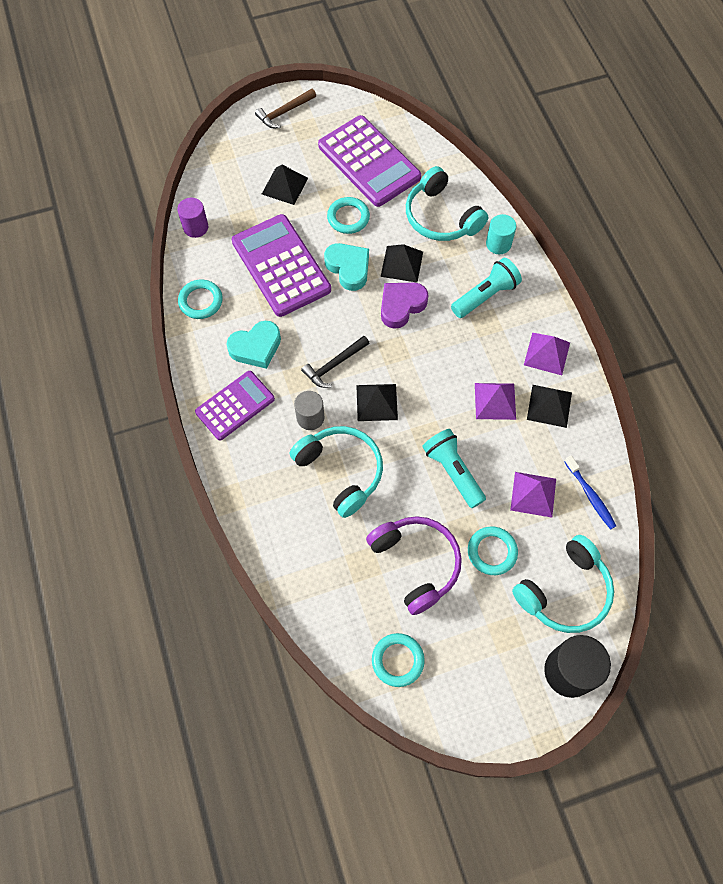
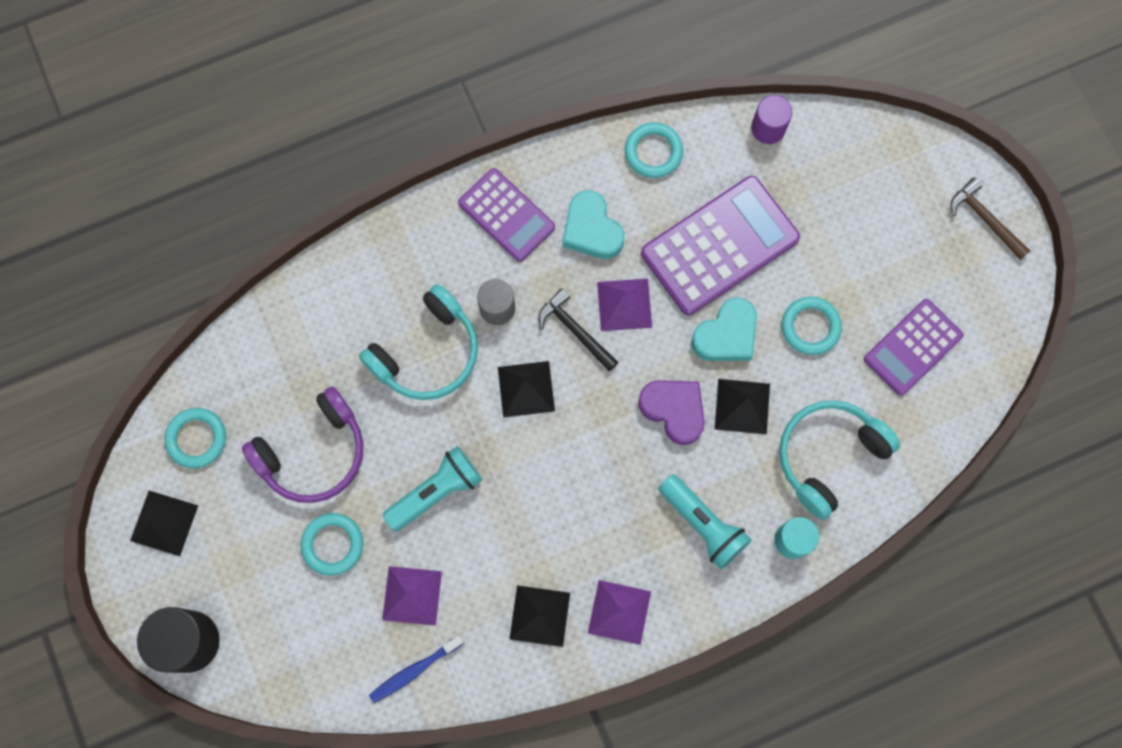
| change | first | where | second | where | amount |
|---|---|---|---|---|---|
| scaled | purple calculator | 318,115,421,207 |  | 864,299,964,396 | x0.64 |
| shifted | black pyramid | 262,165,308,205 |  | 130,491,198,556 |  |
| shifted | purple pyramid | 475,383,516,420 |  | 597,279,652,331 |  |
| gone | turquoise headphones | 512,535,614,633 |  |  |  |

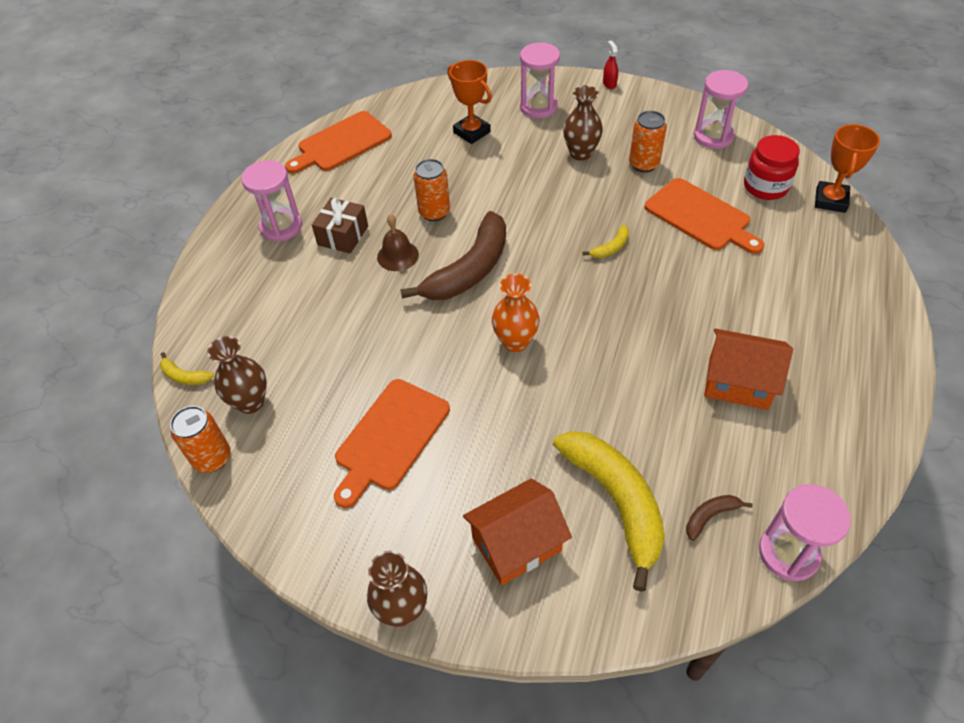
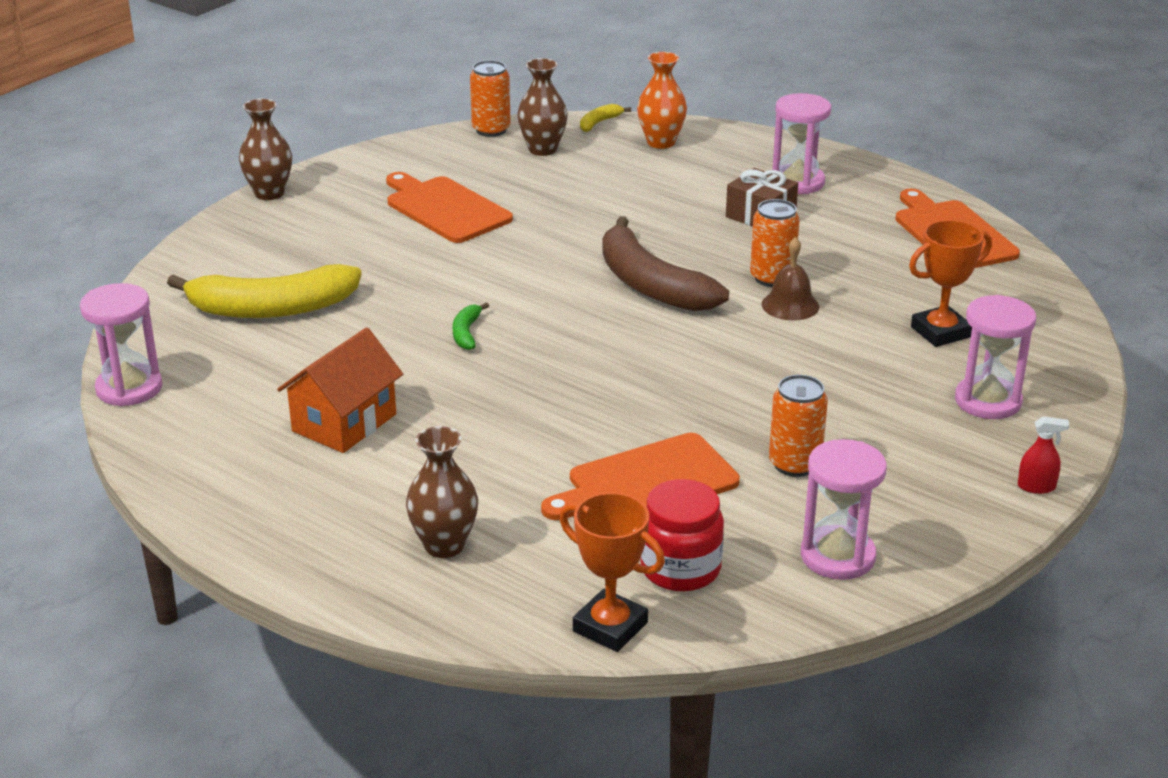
| change | first | where | second | where | amount |
|---|---|---|---|---|---|
| shifted | brown vase | 563,85,603,161 |  | 406,426,478,558 |  |
| shifted | brown bell | 377,214,419,271 |  | 762,237,819,321 |  |
| gone | yellow banana | 582,225,629,258 |  |  |  |
| shifted | orange vase | 492,274,540,352 |  | 637,52,687,149 |  |
| gone | orange house | 463,478,572,585 |  |  |  |
| gone | brown banana | 686,495,753,541 |  |  |  |
| new |  |  | green banana | 453,302,489,350 |  |

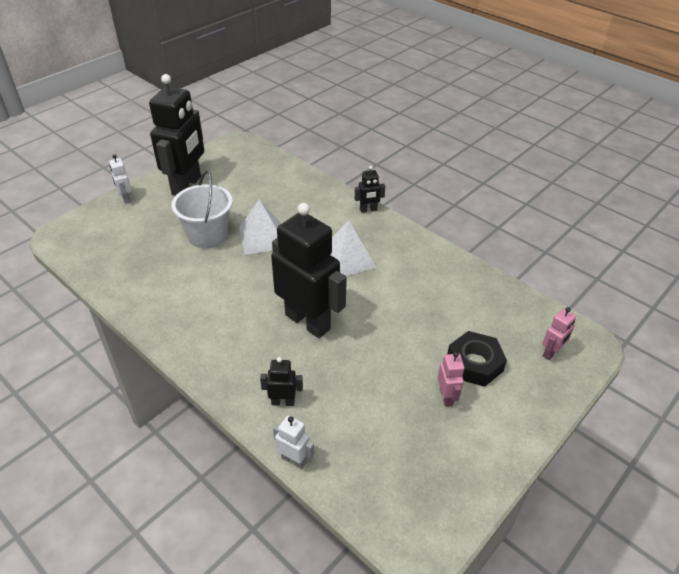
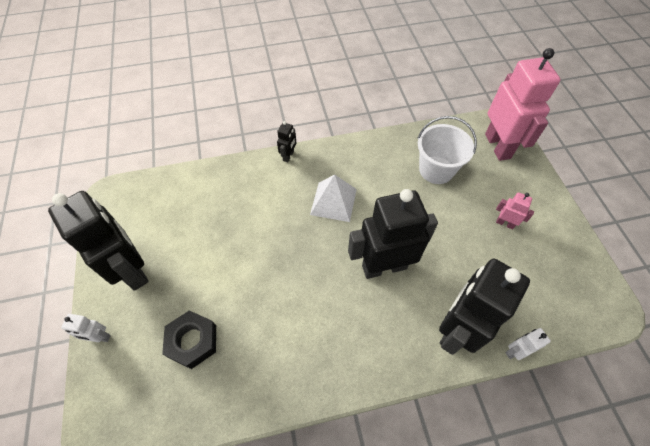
| change | first | where | second | where | amount |
|---|---|---|---|---|---|
| shifted | white bucket | 171,171,233,249 |  | 417,116,477,184 |  |
| gone | white pyramid | 239,199,281,255 |  |  |  |
| scaled | pink robot | 542,307,576,360 |  | 485,48,561,161 | x2.35 |
| shifted | black nut | 447,331,507,387 |  | 162,310,216,369 |  |
| scaled | black robot | 260,357,303,406 |  | 439,259,530,355 | x2.35 |

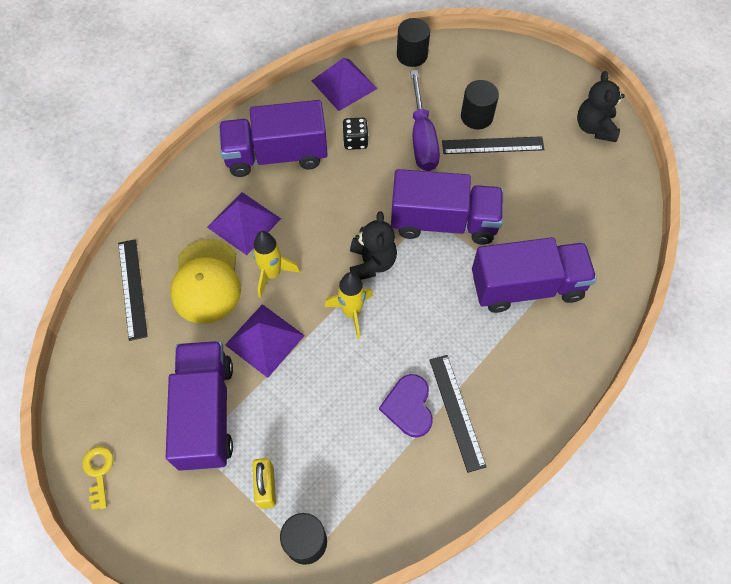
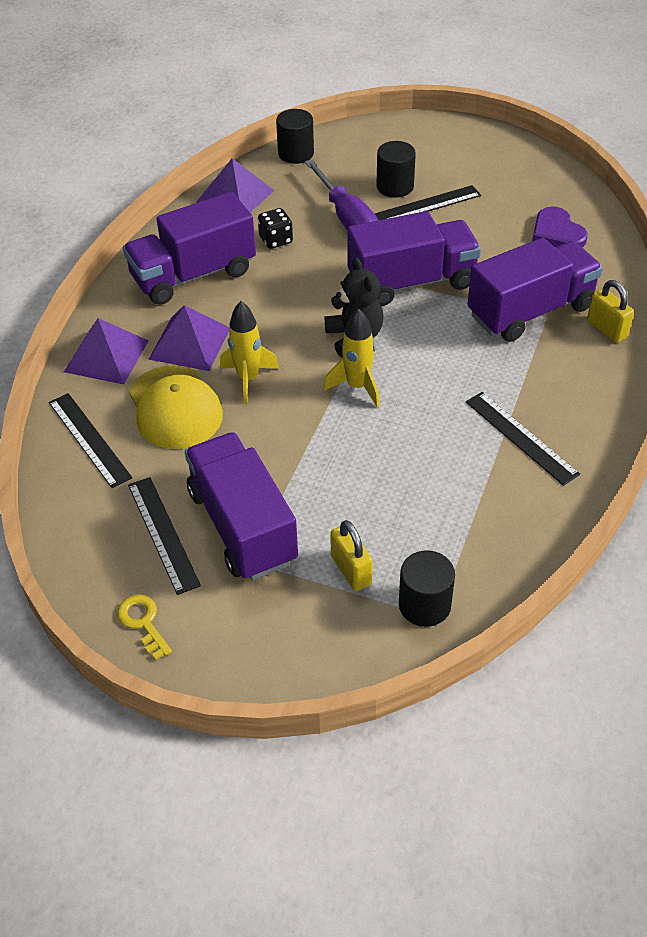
| change | first | where | second | where | amount |
|---|---|---|---|---|---|
| gone | black teddy bear | 577,71,625,142 |  |  |  |
| shifted | purple pyramid | 225,304,305,378 |  | 64,318,148,384 |  |
| shifted | purple heart | 379,374,433,438 |  | 532,206,588,247 |  |
| new |  |  | yellow padlock | 587,280,634,343 |  |
| new |  |  | black ruler | 128,477,201,595 |  |

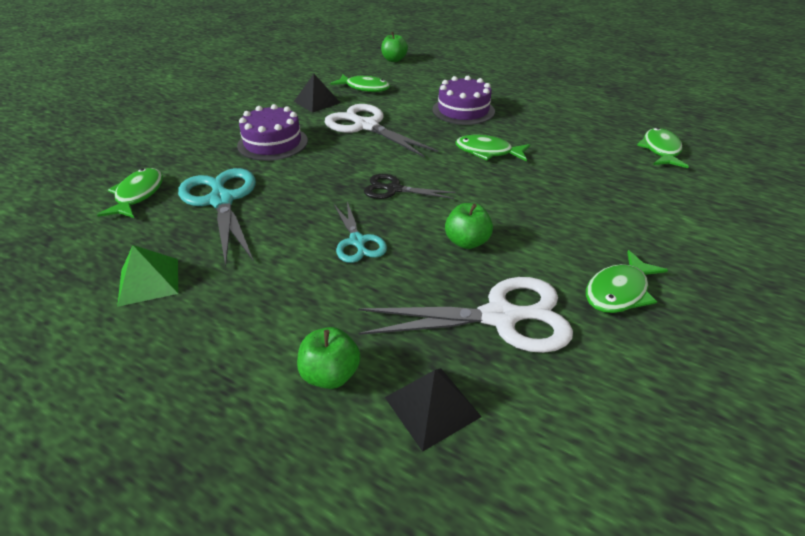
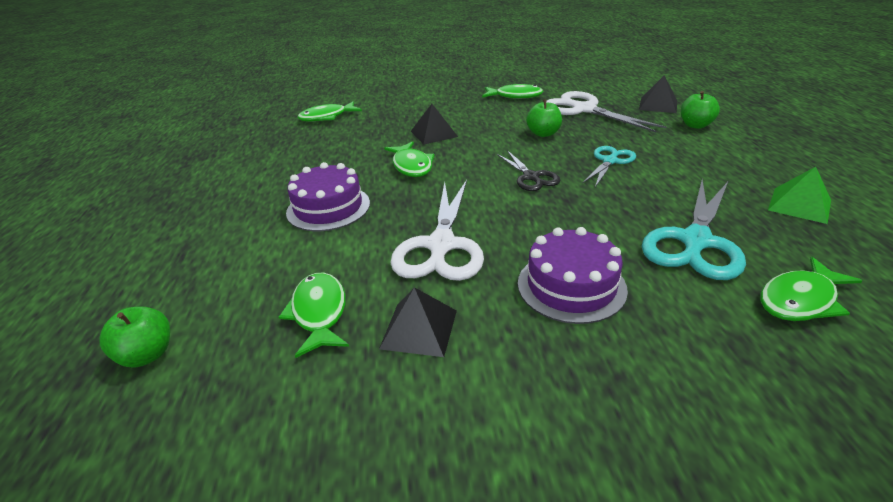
| change | first | where | second | where | amount |
|---|---|---|---|---|---|
| new |  |  | black pyramid | 411,104,458,145 |  |

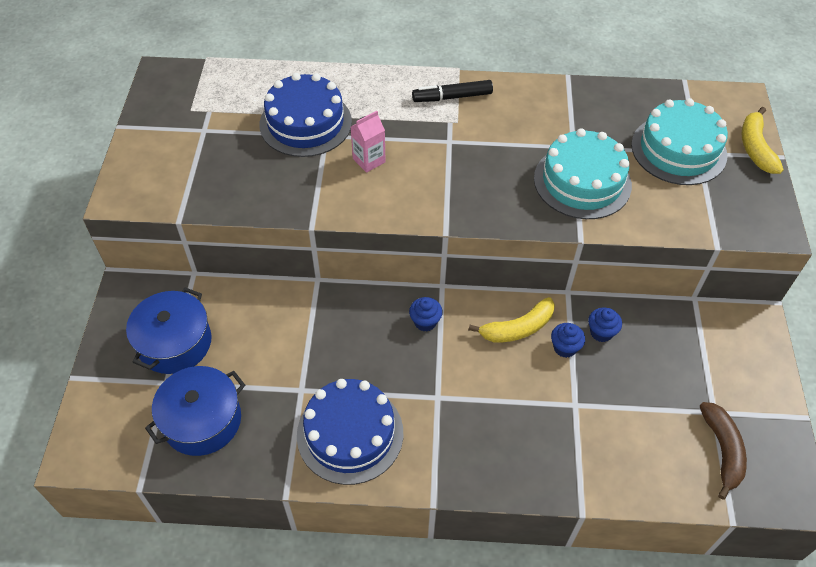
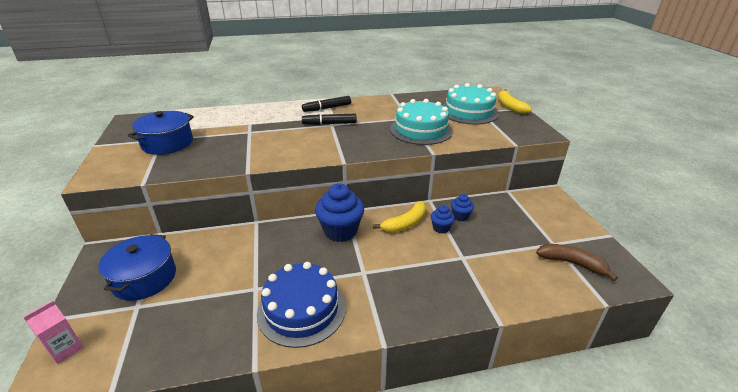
| change | first | where | second | where | amount |
|---|---|---|---|---|---|
| gone | blue cake | 260,73,352,157 |  |  |  |
| shifted | pink carton | 351,111,386,173 |  | 23,300,83,364 |  |
| scaled | blue cupcake | 409,297,443,331 |  | 315,183,364,242 | x2.00 |
| shifted | blue pot | 145,366,245,456 |  | 128,111,194,155 |  |
| rotated | brown banana | 700,402,747,500 |  | 536,244,618,281 | 45 degrees counterclockwise |
| new |  |  | black marker | 302,113,357,125 |  |

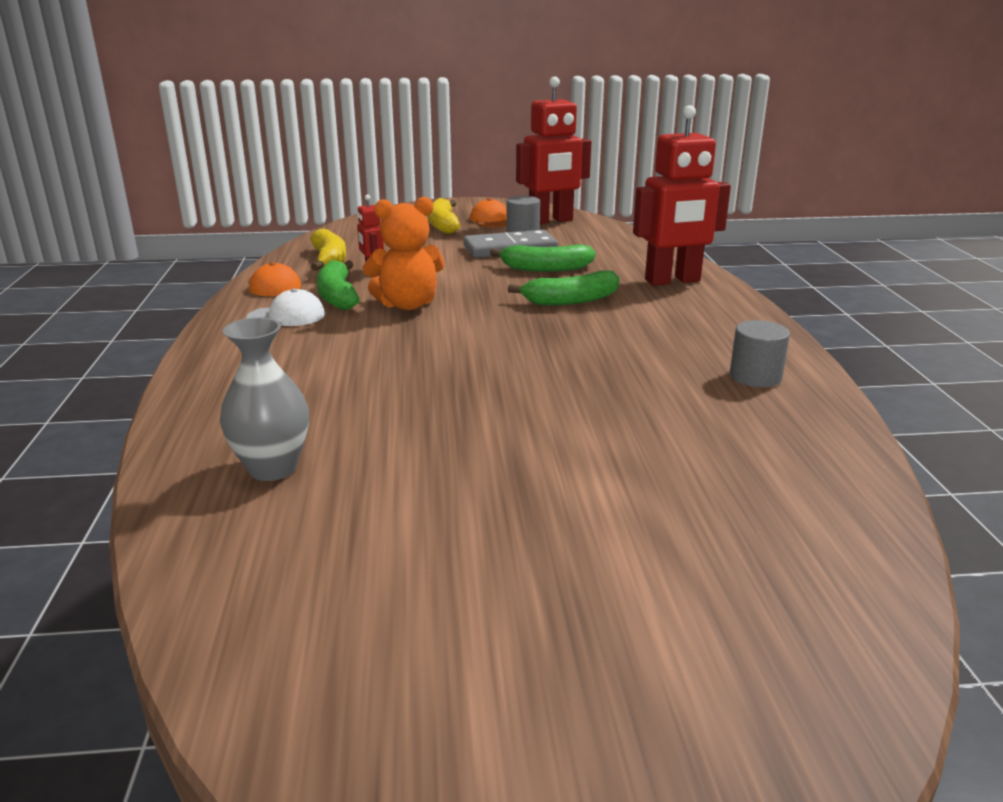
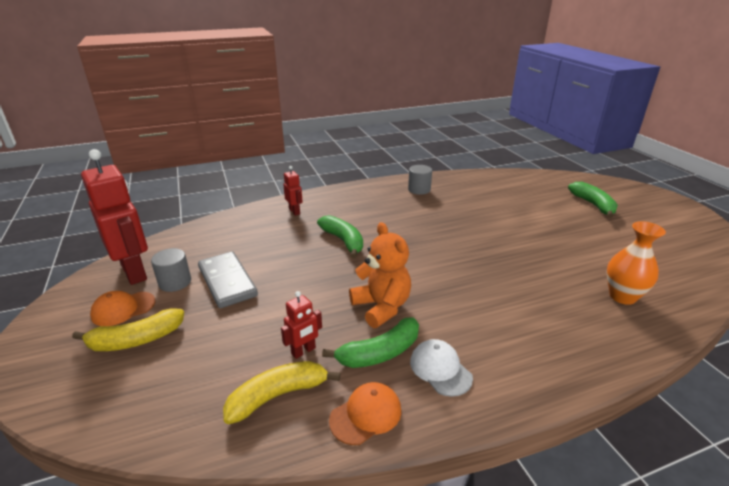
| change | first | where | second | where | amount |
|---|---|---|---|---|---|
| scaled | red robot | 633,105,731,286 |  | 283,166,303,216 | x0.47 |
| shifted | green banana | 490,244,596,272 |  | 568,182,618,218 |  |
| repainted | grey vase | 220,317,309,481 | orange vase | 607,221,666,305 |  |

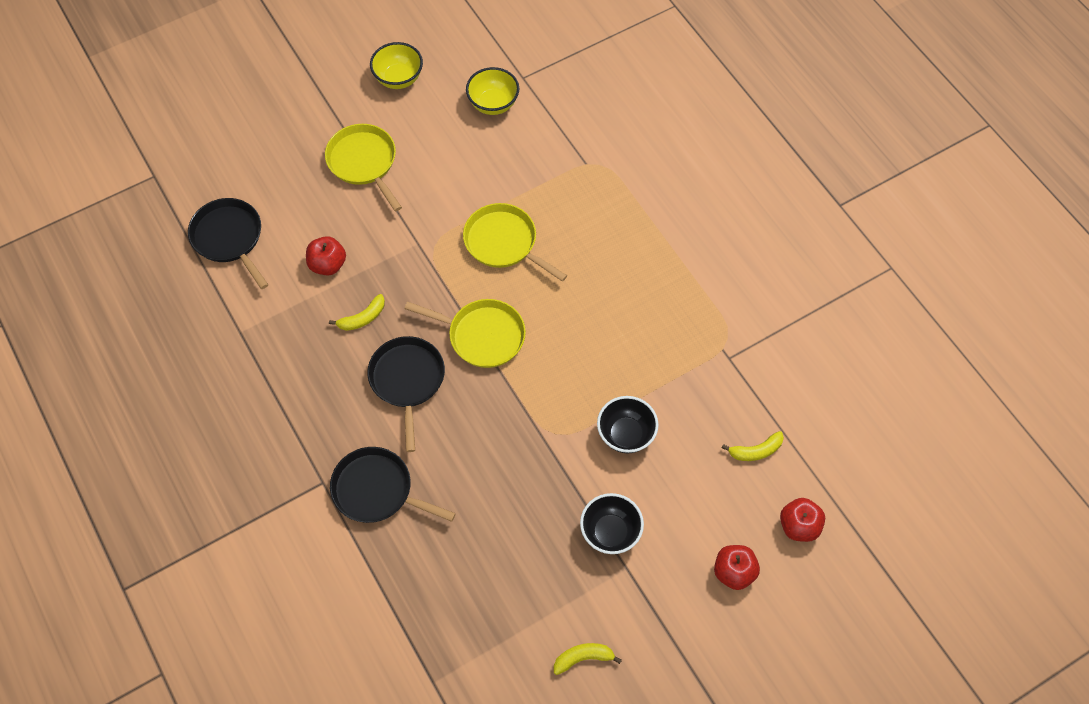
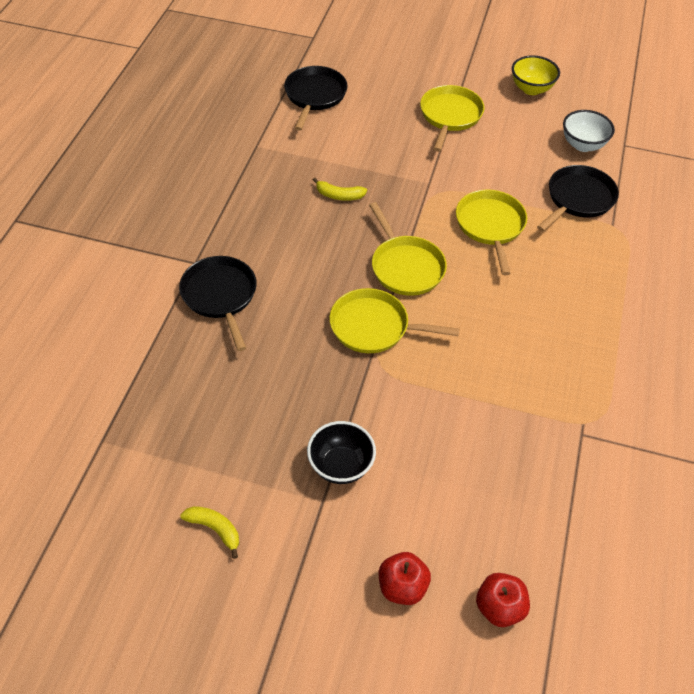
| change | first | where | second | where | amount |
|---|---|---|---|---|---|
| repainted | yellow bowl | 466,67,519,115 | white bowl | 563,110,615,152 |  |
| gone | red apple | 306,236,346,276 |  |  |  |
| shifted | black pan | 367,336,445,452 |  | 537,165,619,231 |  |
| gone | black bowl | 597,396,659,453 |  |  |  |
| gone | yellow banana | 722,431,784,461 |  |  |  |
| new |  |  | yellow pan | 330,288,459,353 |  |

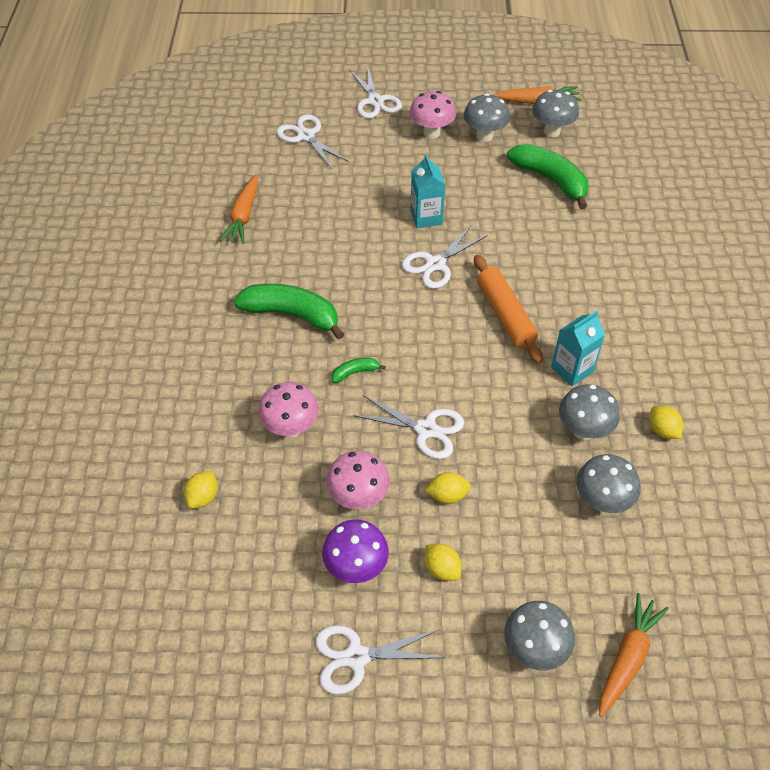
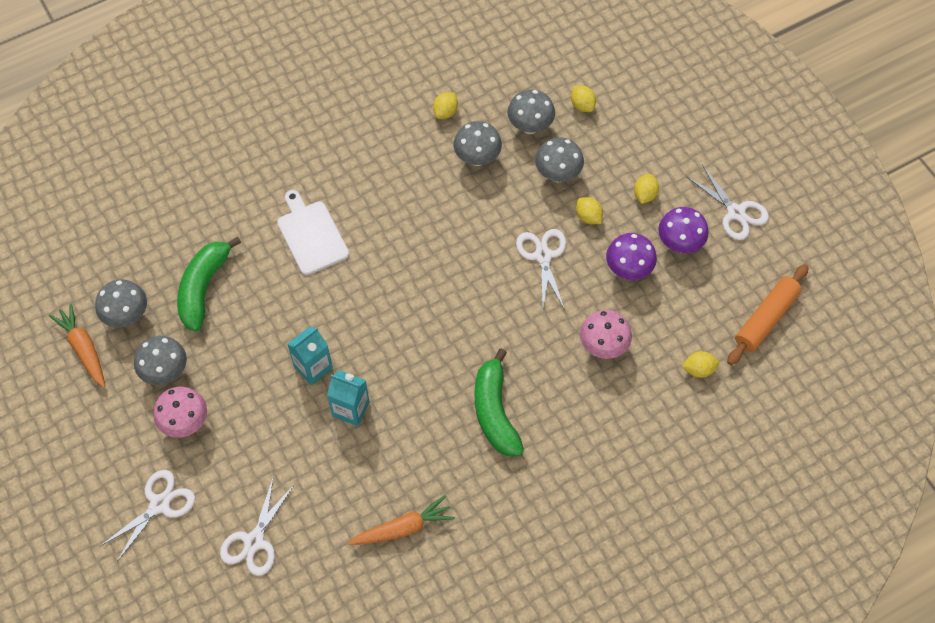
| change | first | where | second | where | amount |
|---|---|---|---|---|---|
| gone | white scissors | 402,225,488,289 |  |  |  |
| shifted | orange rolling pin | 474,255,543,364 |  | 727,264,809,365 |  |
| shifted | turquoise carton | 551,311,605,386 |  | 327,370,369,426 |  |
| gone | green banana | 332,358,386,383 |  |  |  |
| repainted | pink mushroom | 326,451,390,509 | purple mushroom | 606,233,657,280 |  |
| gone | orange carrot | 599,593,669,717 |  |  |  |
| shifted | grey mushroom | 504,601,575,670 |  | 535,137,584,183 |  |
| new |  |  | yellow lemon | 571,86,596,112 |  |
| new |  |  | white cutting board | 277,190,349,275 |  |

